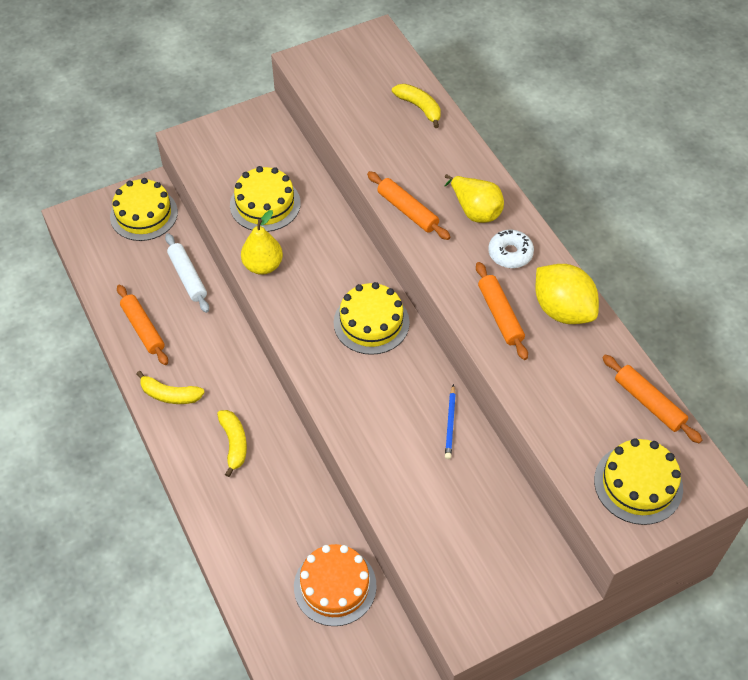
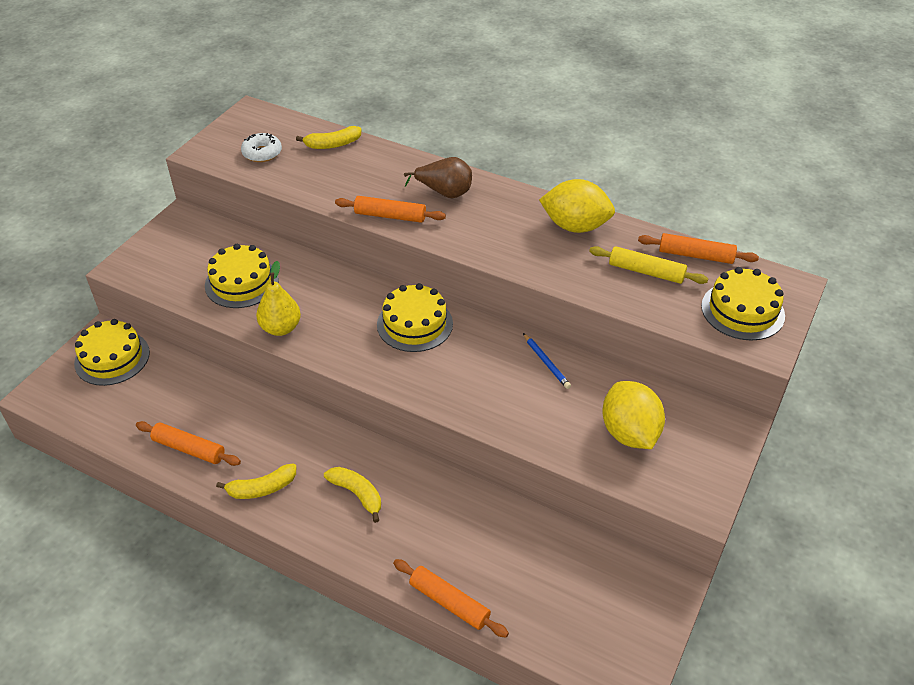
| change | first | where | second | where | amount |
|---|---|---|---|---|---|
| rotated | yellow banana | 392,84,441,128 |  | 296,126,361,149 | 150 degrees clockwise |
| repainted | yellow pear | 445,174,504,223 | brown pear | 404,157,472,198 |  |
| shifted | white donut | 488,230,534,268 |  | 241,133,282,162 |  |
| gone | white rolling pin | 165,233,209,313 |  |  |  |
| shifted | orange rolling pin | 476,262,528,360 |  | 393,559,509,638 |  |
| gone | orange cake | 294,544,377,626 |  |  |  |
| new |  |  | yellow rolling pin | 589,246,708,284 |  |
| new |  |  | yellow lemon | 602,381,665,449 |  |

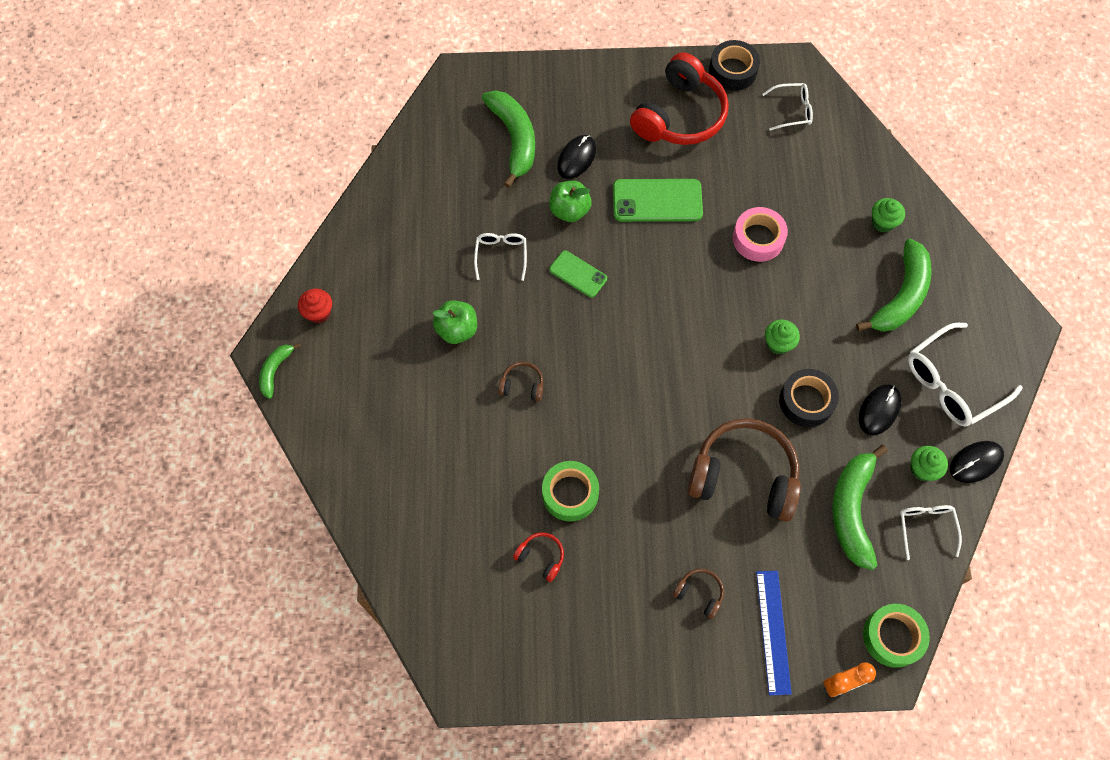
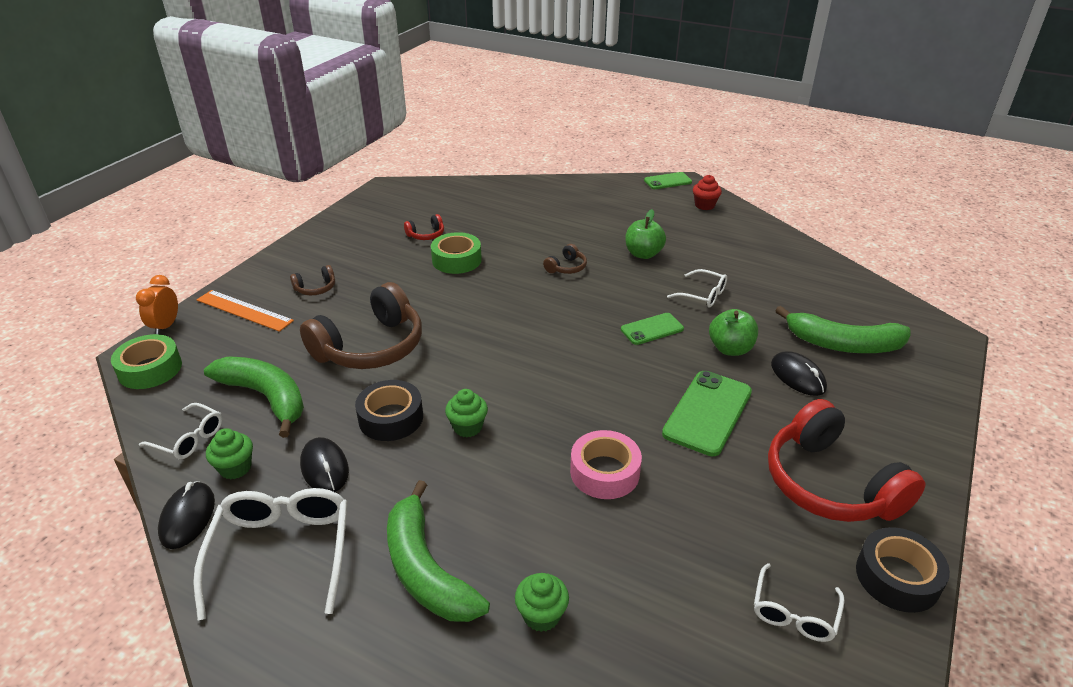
| change | first | where | second | where | amount |
|---|---|---|---|---|---|
| swapped | green banana | 259,343,301,399 | green phone | 644,172,692,189 |  |
| repainted | blue ruler | 756,571,792,695 | orange ruler | 197,290,294,332 |  |

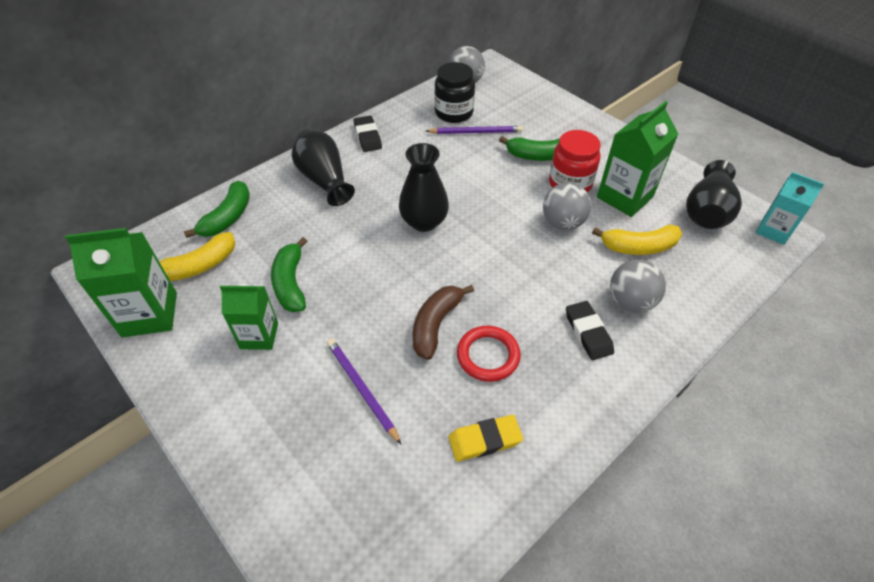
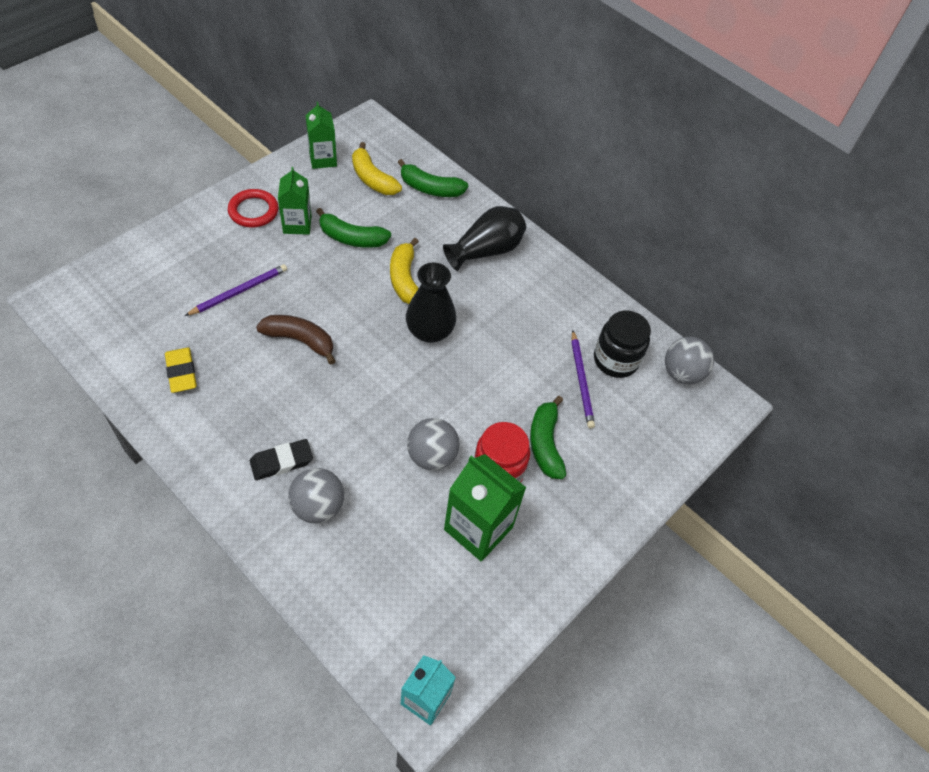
| change | first | where | second | where | amount |
|---|---|---|---|---|---|
| gone | black eraser | 354,116,382,152 |  |  |  |
| gone | black vase | 686,160,742,229 |  |  |  |
| shifted | yellow banana | 592,225,682,255 |  | 390,238,419,304 |  |
| scaled | green carton | 65,228,177,337 |  | 305,102,337,169 | x0.65 |
| rotated | green banana | 271,237,307,312 |  | 316,208,391,248 | 150 degrees counterclockwise |
| shifted | red ring | 457,326,521,382 |  | 228,189,278,227 |  |

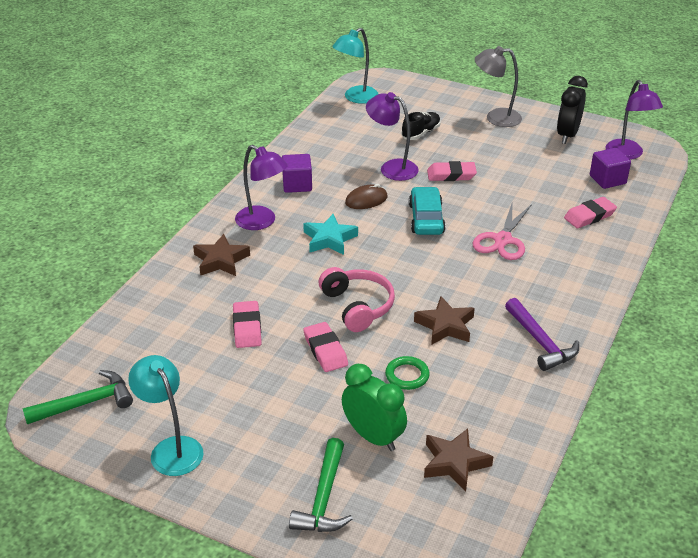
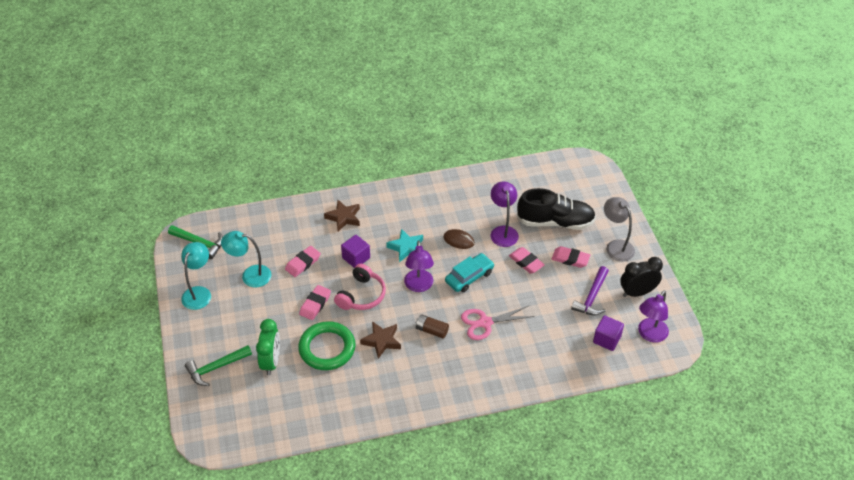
| change | first | where | second | where | amount |
|---|---|---|---|---|---|
| shifted | turquoise lamp | 332,28,378,104 |  | 221,231,272,287 |  |
| scaled | black shoe | 401,112,441,140 |  | 517,188,596,230 | x1.93 |
| shifted | purple lamp | 235,145,288,230 |  | 404,240,434,292 |  |
| shifted | purple cube | 282,154,312,193 |  | 341,235,370,268 |  |
| shifted | pink eraser | 564,197,617,228 |  | 552,246,590,268 |  |
| shifted | purple hammer | 505,298,579,371 |  | 571,266,609,315 |  |
| scaled | green ring | 385,356,430,390 |  | 298,321,356,370 | x2.02 |
| gone | brown star | 424,428,493,492 |  |  |  |
| new |  |  | brown battery | 415,314,449,339 |  |

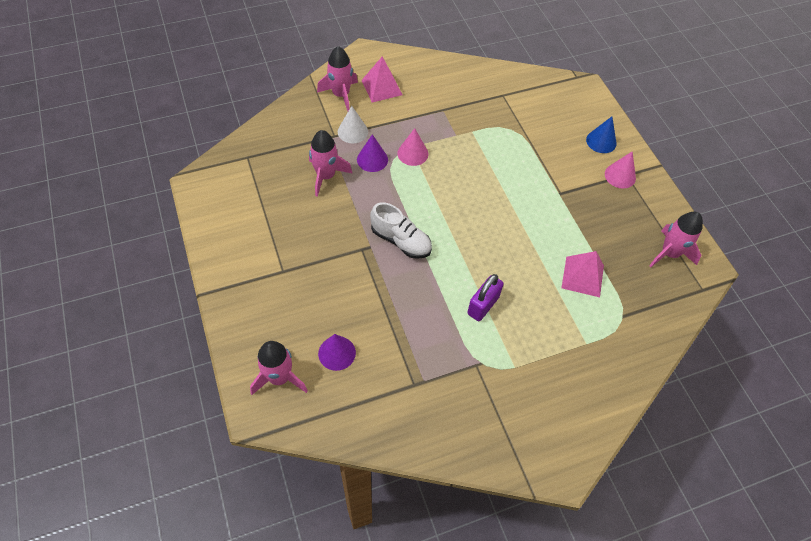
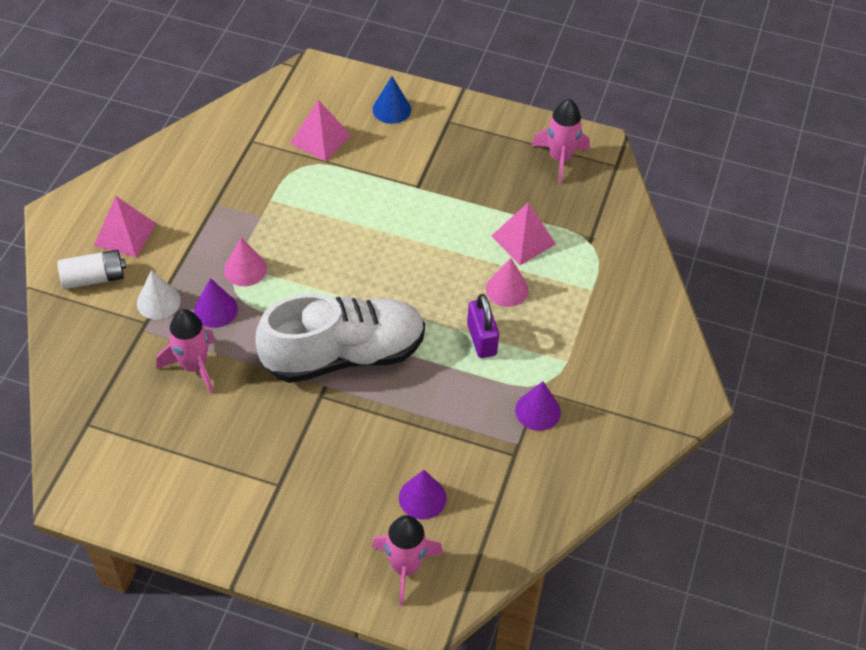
| change | first | where | second | where | amount |
|---|---|---|---|---|---|
| swapped | pink rocket | 317,46,358,111 | white battery | 57,250,126,289 |  |
| shifted | pink cone | 605,151,636,188 |  | 486,258,529,307 |  |
| scaled | white shoe | 370,202,432,259 |  | 256,293,425,383 | x1.81 |
| new |  |  | pink pyramid | 290,100,351,162 |  |
| new |  |  | purple cone | 515,381,561,431 |  |

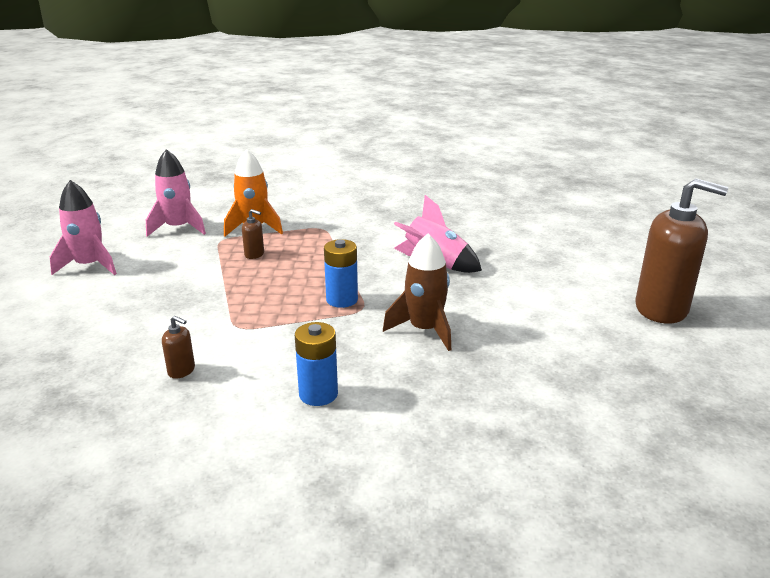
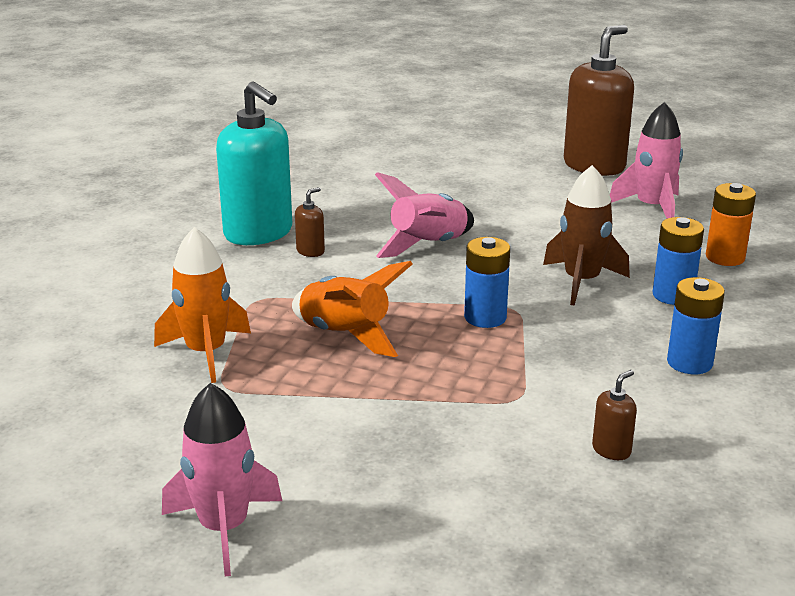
| change | first | where | second | where | amount |
|---|---|---|---|---|---|
| shifted | pink rocket | 146,149,206,237 |  | 610,102,683,219 |  |
| shifted | brown soap dispenser | 242,209,264,259 |  | 295,187,325,257 |  |
| new |  |  | turquoise soap dispenser | 216,81,292,245 |  |
| new |  |  | orange battery | 706,183,756,266 |  |
| new |  |  | blue battery | 653,217,704,305 |  |
| new |  |  | orange rocket | 292,261,413,357 |  |

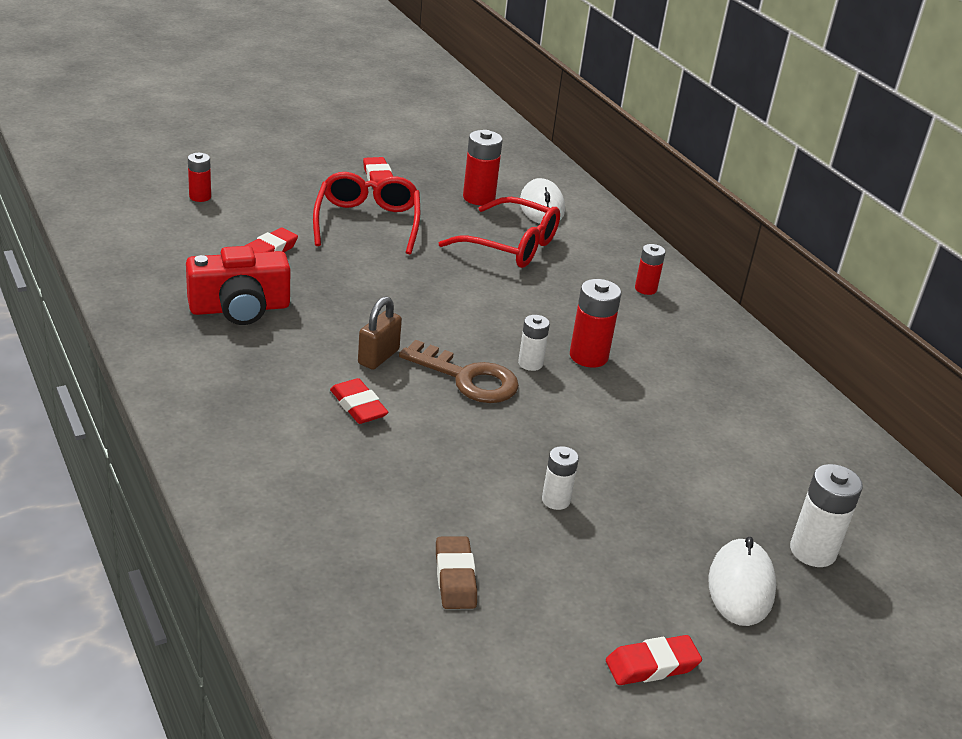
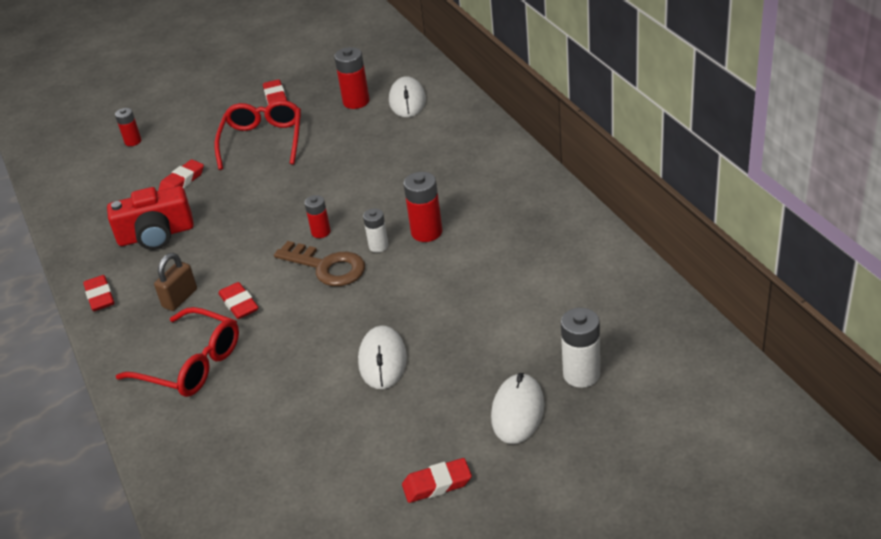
| change | first | where | second | where | amount |
|---|---|---|---|---|---|
| shifted | red glasses | 439,197,560,268 |  | 116,307,239,397 |  |
| shifted | red battery | 635,244,666,295 |  | 304,195,331,238 |  |
| shifted | brown padlock | 358,296,402,369 |  | 154,253,197,311 |  |
| swapped | white battery | 542,446,579,510 | white mouse | 358,326,407,389 |  |
| gone | brown eraser | 436,536,477,609 |  |  |  |
| new |  |  | red eraser | 83,275,115,311 |  |

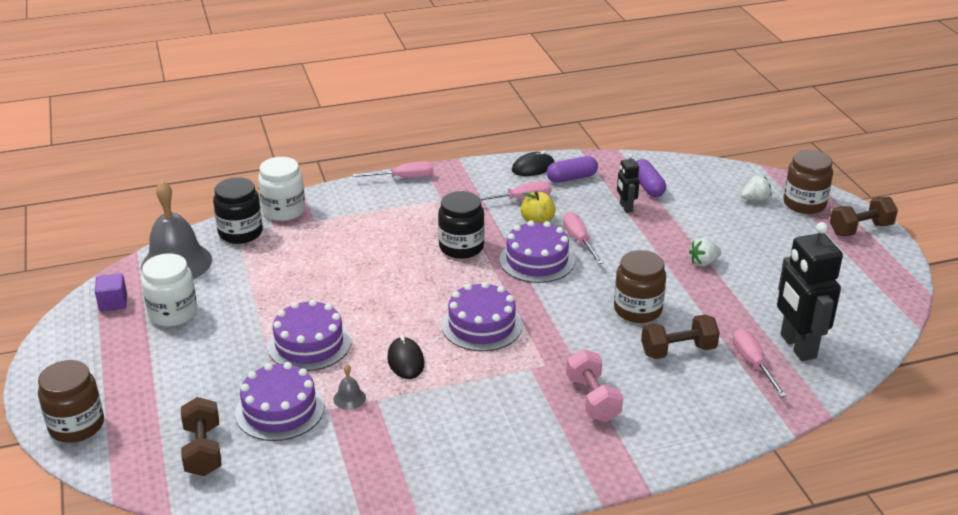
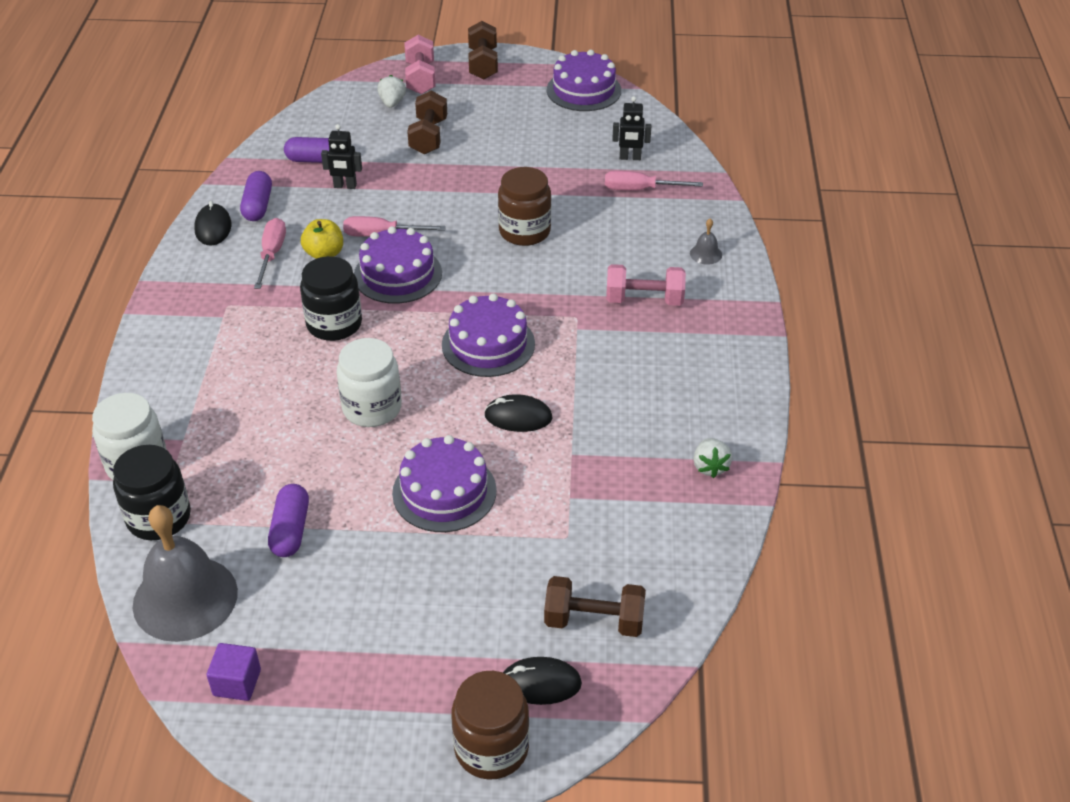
| change | first | where | second | where | amount |
|---|---|---|---|---|---|
| swapped | brown jar | 783,150,833,214 | pink dumbbell | 405,35,436,94 |  |
| gone | pink screwdriver | 353,161,434,178 |  |  |  |
| scaled | black robot | 777,222,843,361 |  | 612,96,651,160 | x0.49 |
| shifted | white strawberry | 689,238,722,266 |  | 693,438,732,478 |  |
| shifted | white jar | 141,253,197,327 |  | 337,338,402,427 |  |
| shifted | brown dumbbell | 641,315,720,359 |  | 407,91,447,154 |  |
| shifted | purple cake | 235,362,324,441 |  | 547,50,621,111 |  |
| shifted | grey bell | 333,364,366,410 |  | 690,219,722,265 |  |
| new |  |  | purple capsule | 268,484,309,557 |  |
| new |  |  | black mouse | 503,657,582,705 |  |

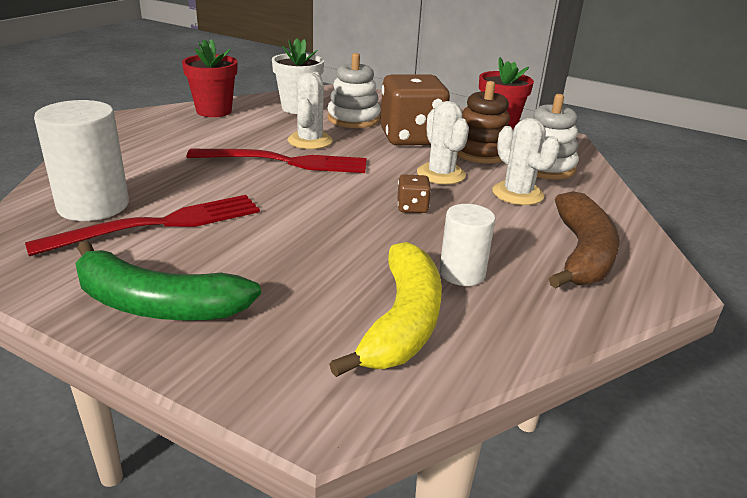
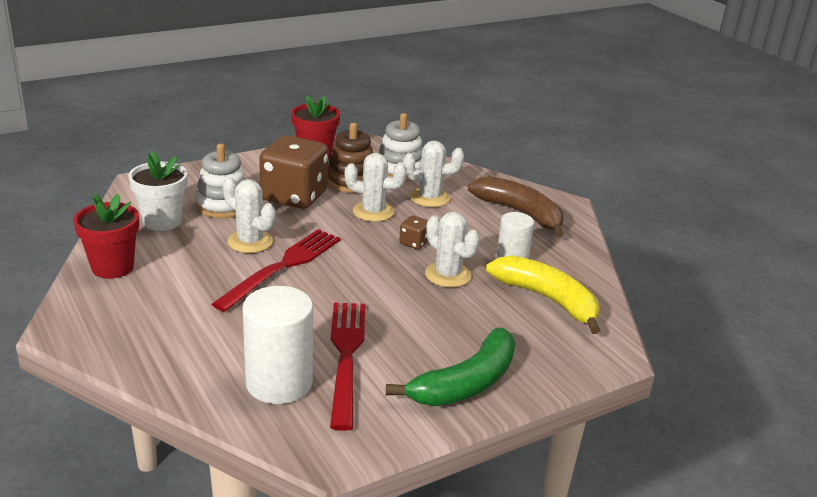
| change | first | where | second | where | amount |
|---|---|---|---|---|---|
| new |  |  | white cactus | 425,211,480,288 |  |

